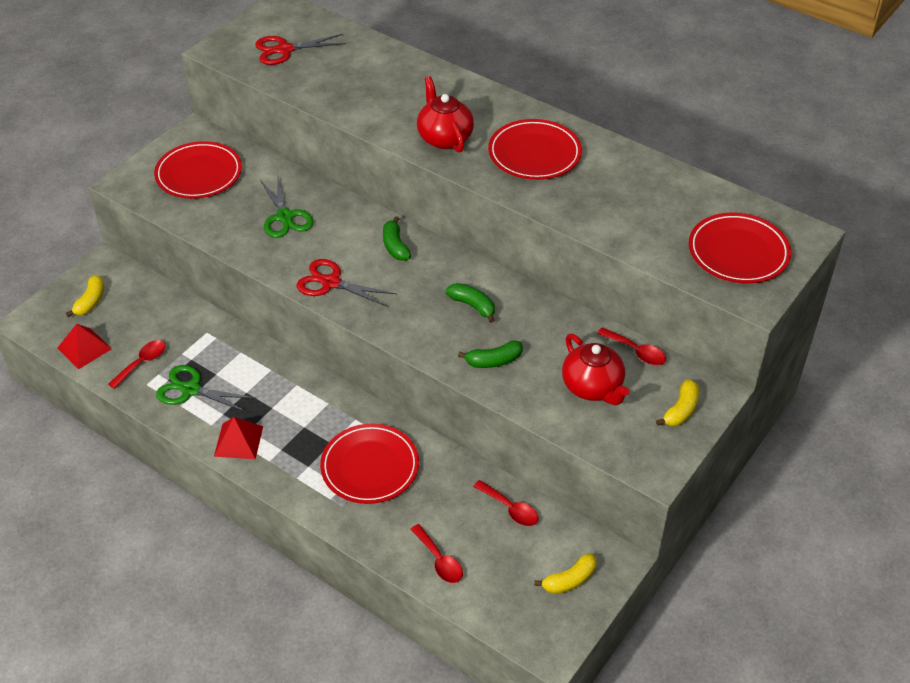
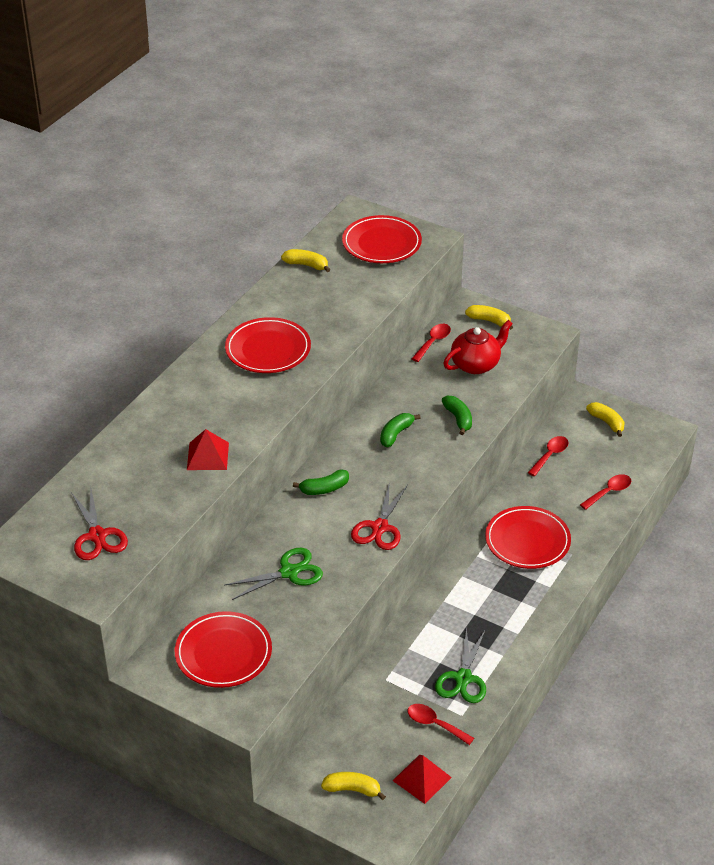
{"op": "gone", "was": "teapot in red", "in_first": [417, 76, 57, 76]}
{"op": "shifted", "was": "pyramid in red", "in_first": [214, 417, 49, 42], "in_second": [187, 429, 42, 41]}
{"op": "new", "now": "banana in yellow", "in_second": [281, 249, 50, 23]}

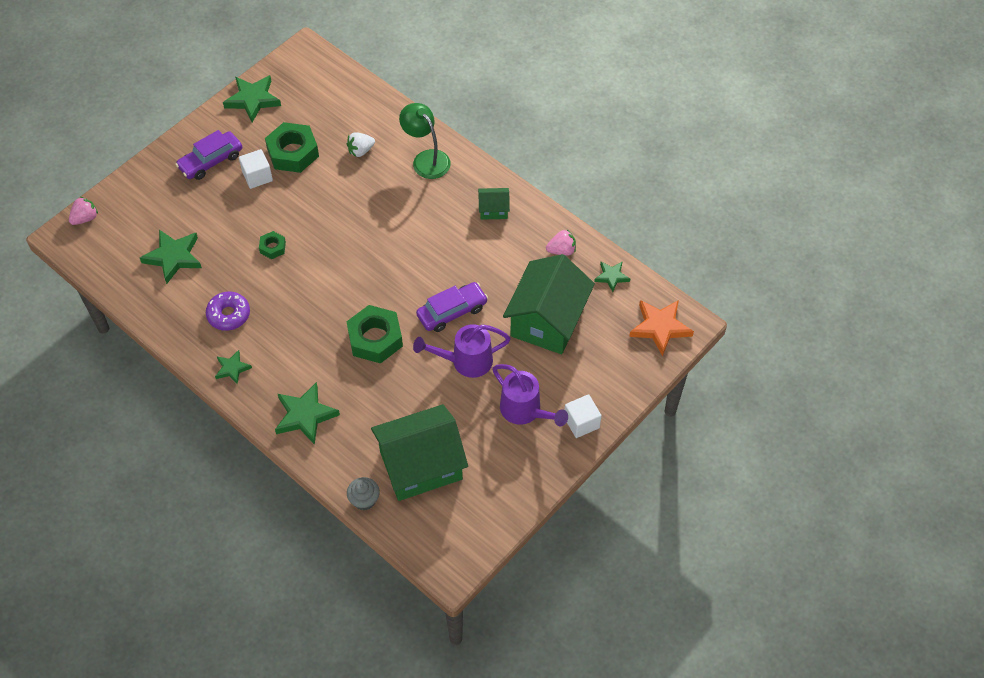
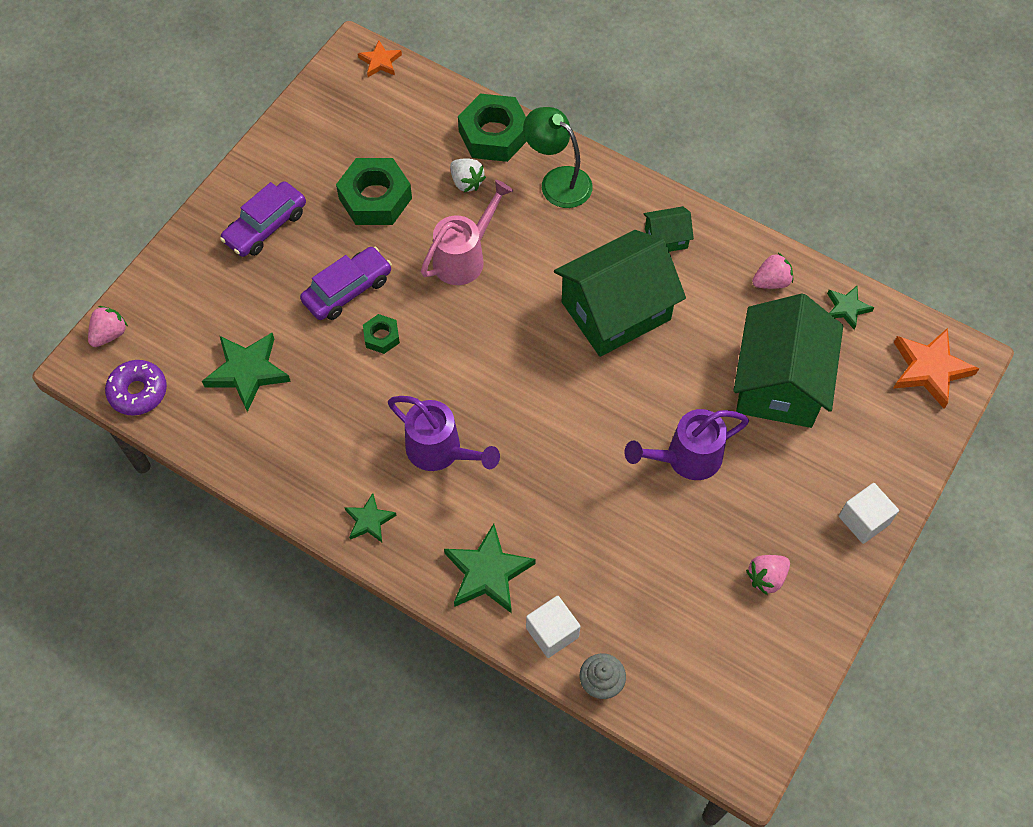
{"op": "gone", "was": "star in green", "in_first": [223, 75, 58, 47]}
{"op": "rotated", "was": "strawberry in white", "in_first": [347, 132, 28, 25], "in_second": [450, 158, 36, 34], "clockwise": -90}
{"op": "shifted", "was": "cube in white", "in_first": [239, 149, 34, 40], "in_second": [526, 596, 54, 62]}
{"op": "shifted", "was": "car in purple", "in_first": [416, 282, 72, 50], "in_second": [300, 247, 92, 73]}
{"op": "shifted", "was": "donut in purple", "in_first": [206, 292, 44, 39], "in_second": [105, 360, 62, 55]}
{"op": "shifted", "was": "nut in green", "in_first": [346, 305, 57, 59], "in_second": [458, 94, 69, 68]}
{"op": "shifted", "was": "watering can in purple", "in_first": [492, 364, 76, 62], "in_second": [388, 396, 112, 75]}
{"op": "shifted", "was": "house in green", "in_first": [371, 404, 97, 97], "in_second": [554, 230, 132, 127]}
{"op": "new", "now": "star in orange", "in_second": [358, 40, 44, 37]}
{"op": "new", "now": "watering can in pink", "in_second": [421, 180, 92, 105]}
{"op": "new", "now": "strawberry in pink", "in_second": [746, 555, 44, 40]}

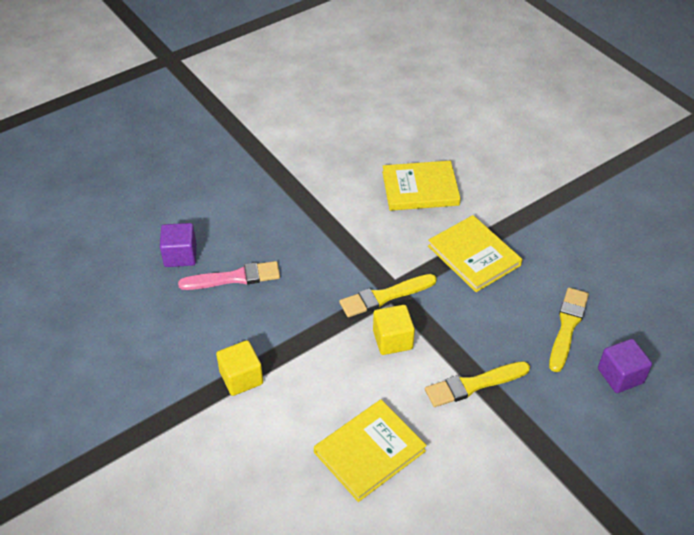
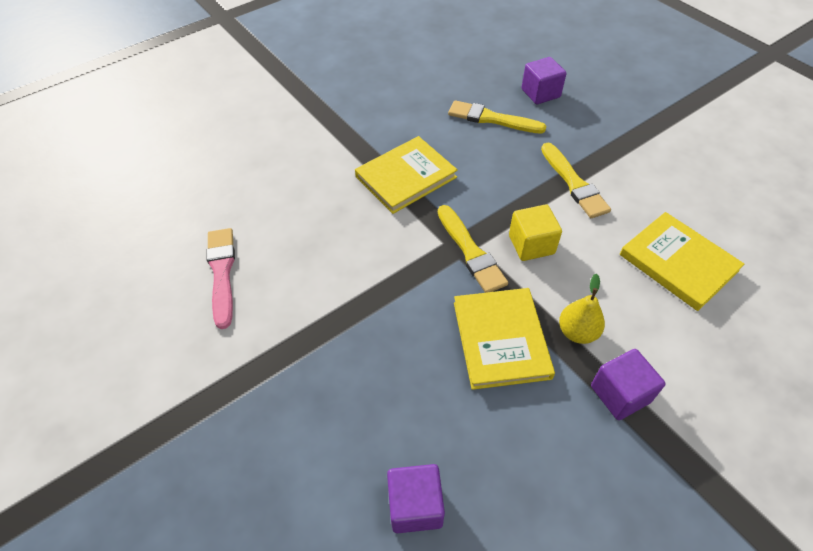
{"op": "shifted", "was": "book in yellow", "in_first": [382, 161, 79, 50], "in_second": [454, 288, 101, 102]}
{"op": "shifted", "was": "brush in pink", "in_first": [178, 261, 102, 29], "in_second": [206, 228, 29, 101]}
{"op": "repainted", "was": "cube in yellow", "now": "cube in purple", "in_first": [216, 340, 47, 56], "in_second": [591, 349, 75, 71]}
{"op": "new", "now": "pear in yellow", "in_second": [559, 274, 46, 70]}

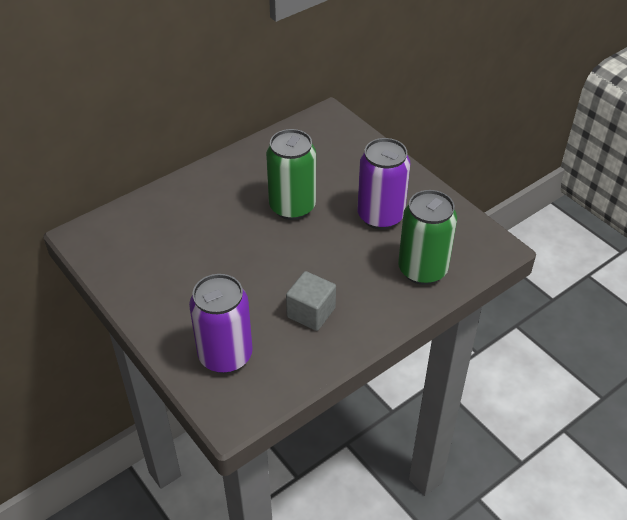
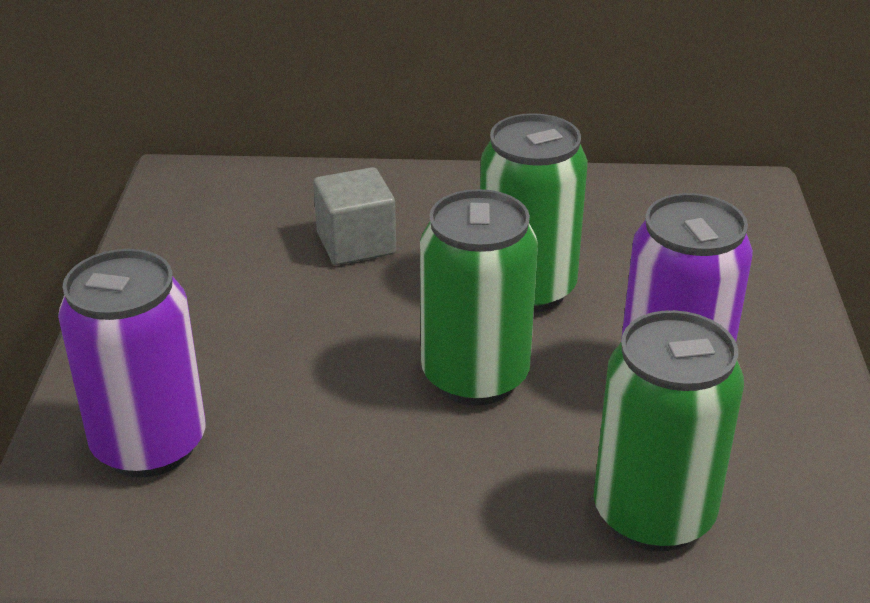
{"op": "shifted", "was": "cube in grey", "in_first": [286, 271, 50, 60], "in_second": [313, 167, 83, 98]}
{"op": "new", "now": "can in green", "in_second": [420, 189, 118, 216]}

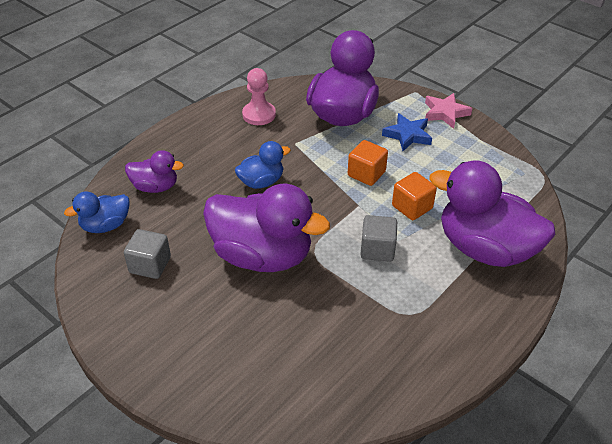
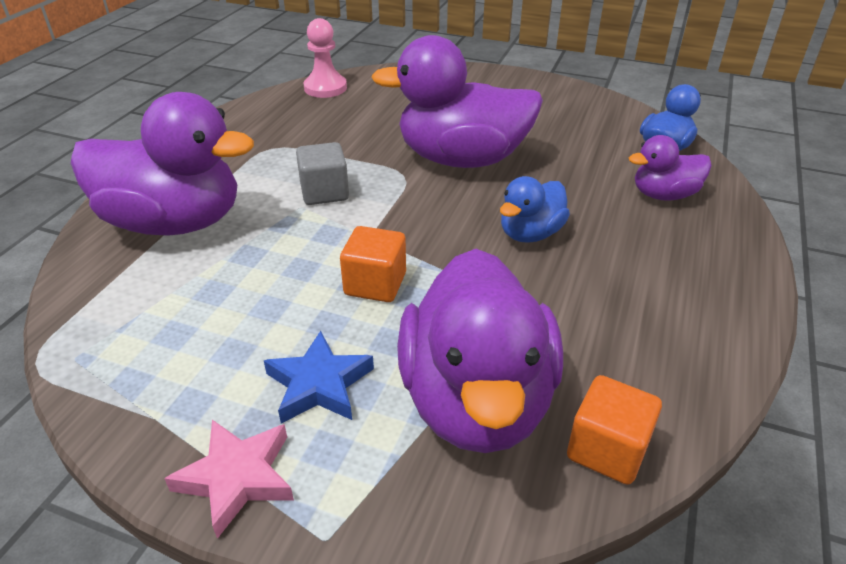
{"op": "shifted", "was": "pawn in pink", "in_first": [242, 68, 34, 57], "in_second": [303, 18, 44, 80]}
{"op": "shifted", "was": "cube in orange", "in_first": [392, 172, 45, 48], "in_second": [567, 375, 95, 110]}
{"op": "gone", "was": "cube in grey", "in_first": [124, 229, 47, 50]}

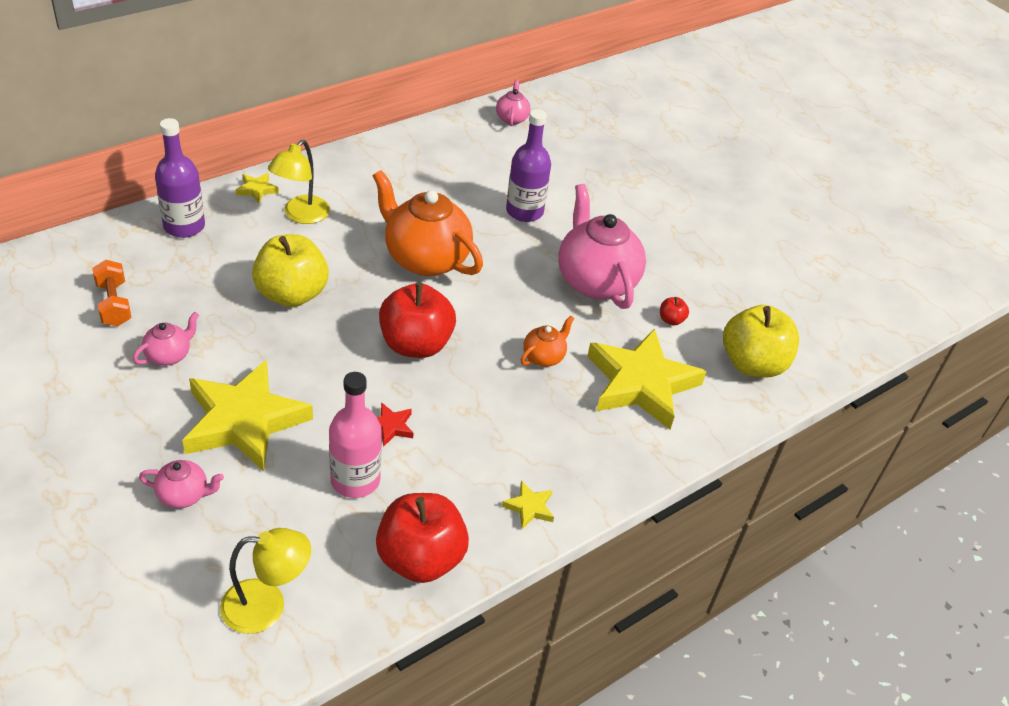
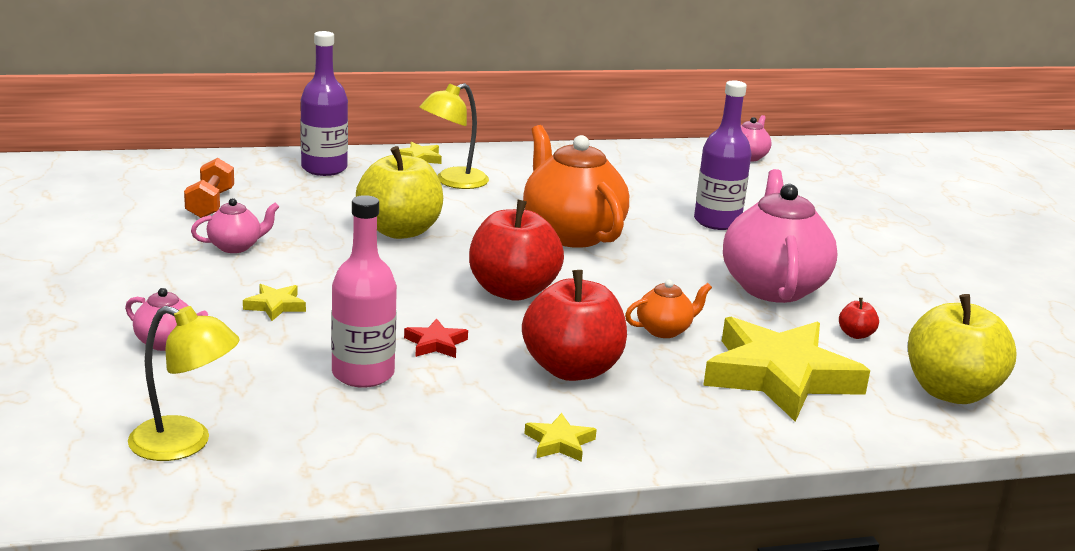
{"op": "scaled", "was": "star in yellow", "in_first": [182, 359, 131, 113], "in_second": [243, 284, 63, 37], "ratio": 0.4}
{"op": "shifted", "was": "apple in red", "in_first": [376, 493, 93, 90], "in_second": [522, 270, 105, 111]}

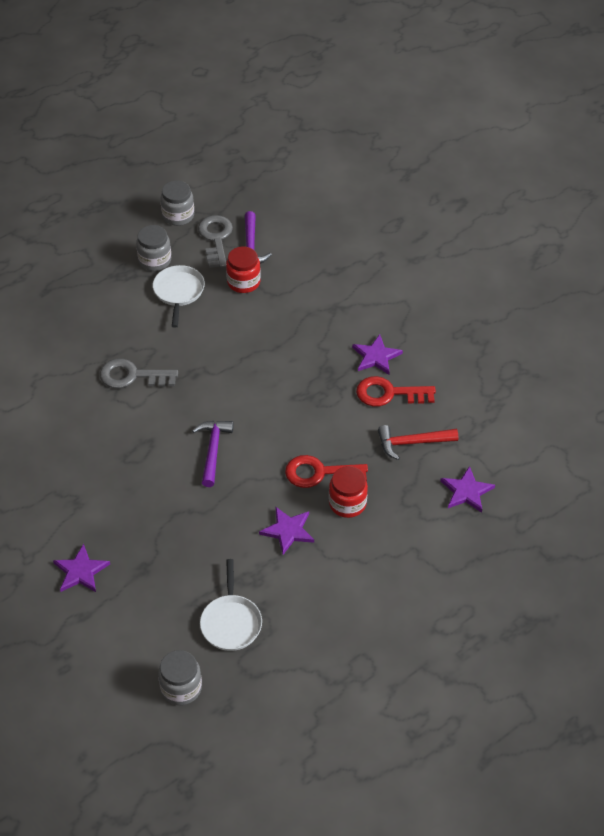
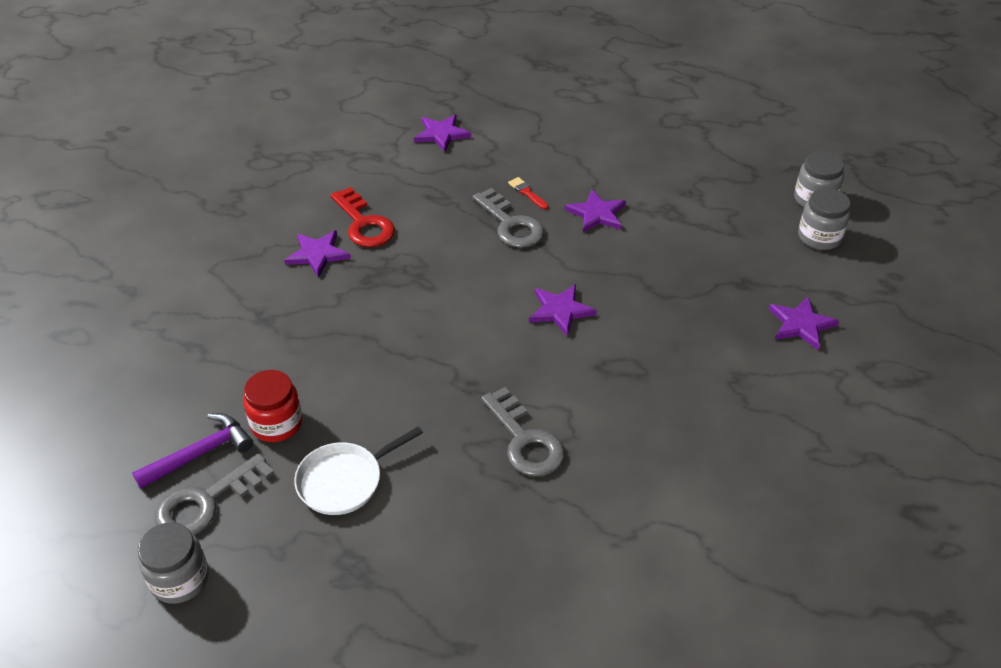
{"op": "shifted", "was": "jar in grey", "in_first": [136, 225, 35, 46], "in_second": [798, 188, 53, 62]}
{"op": "swapped", "was": "hammer in purple", "now": "star in purple", "in_first": [192, 421, 42, 66], "in_second": [529, 284, 68, 52]}
{"op": "gone", "was": "hammer in red", "in_first": [378, 425, 80, 35]}
{"op": "repainted", "was": "key in red", "now": "key in grey", "in_first": [285, 455, 83, 33], "in_second": [472, 188, 72, 60]}
{"op": "swapped", "was": "jar in red", "now": "brush in red", "in_first": [329, 466, 39, 52], "in_second": [508, 177, 40, 33]}
{"op": "gone", "was": "pan in white", "in_first": [200, 559, 62, 92]}

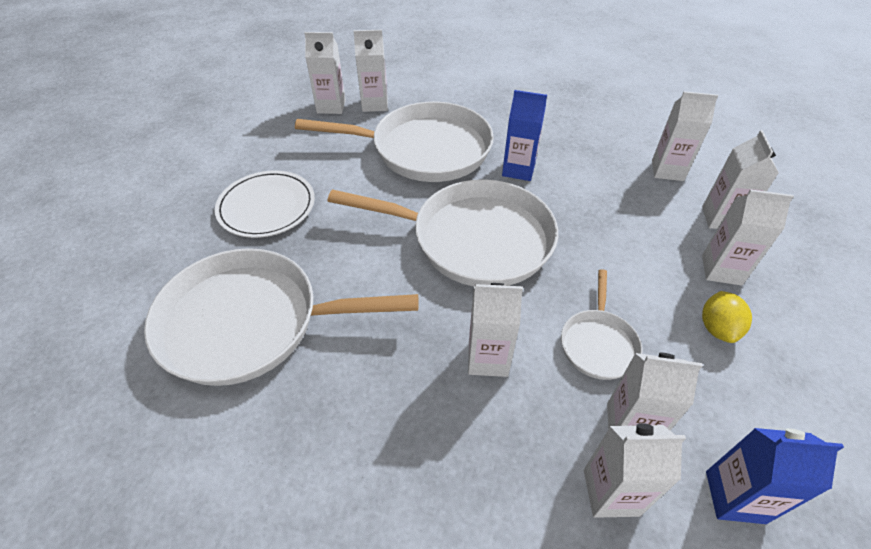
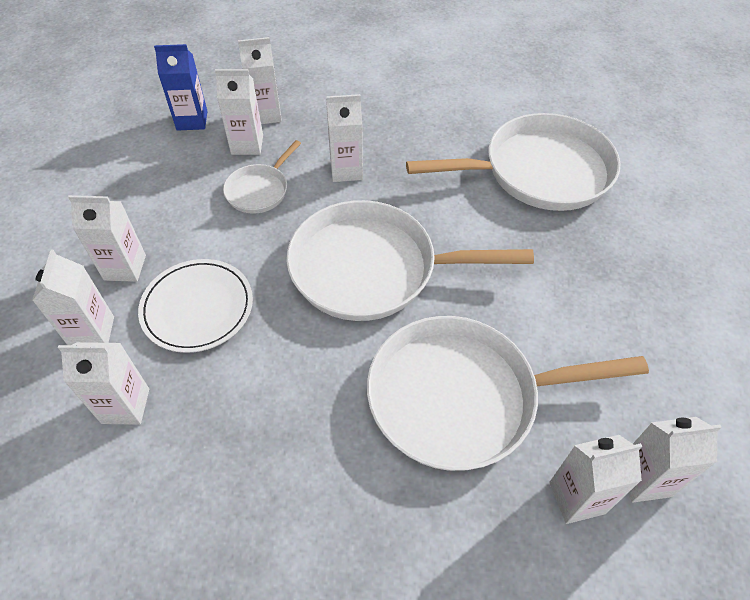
{"op": "gone", "was": "carton in blue", "in_first": [502, 90, 45, 91]}
{"op": "shifted", "was": "plate in white", "in_first": [215, 171, 100, 67], "in_second": [138, 259, 115, 94]}
{"op": "rotated", "was": "pan in white", "in_first": [561, 269, 82, 111], "in_second": [223, 140, 78, 74], "clockwise": -150}
{"op": "gone", "was": "lemon in yellow", "in_first": [702, 291, 50, 52]}

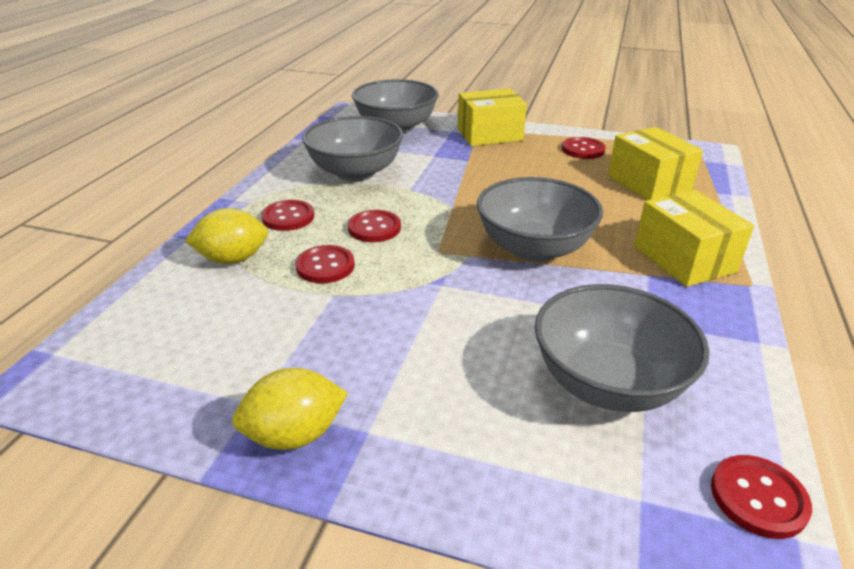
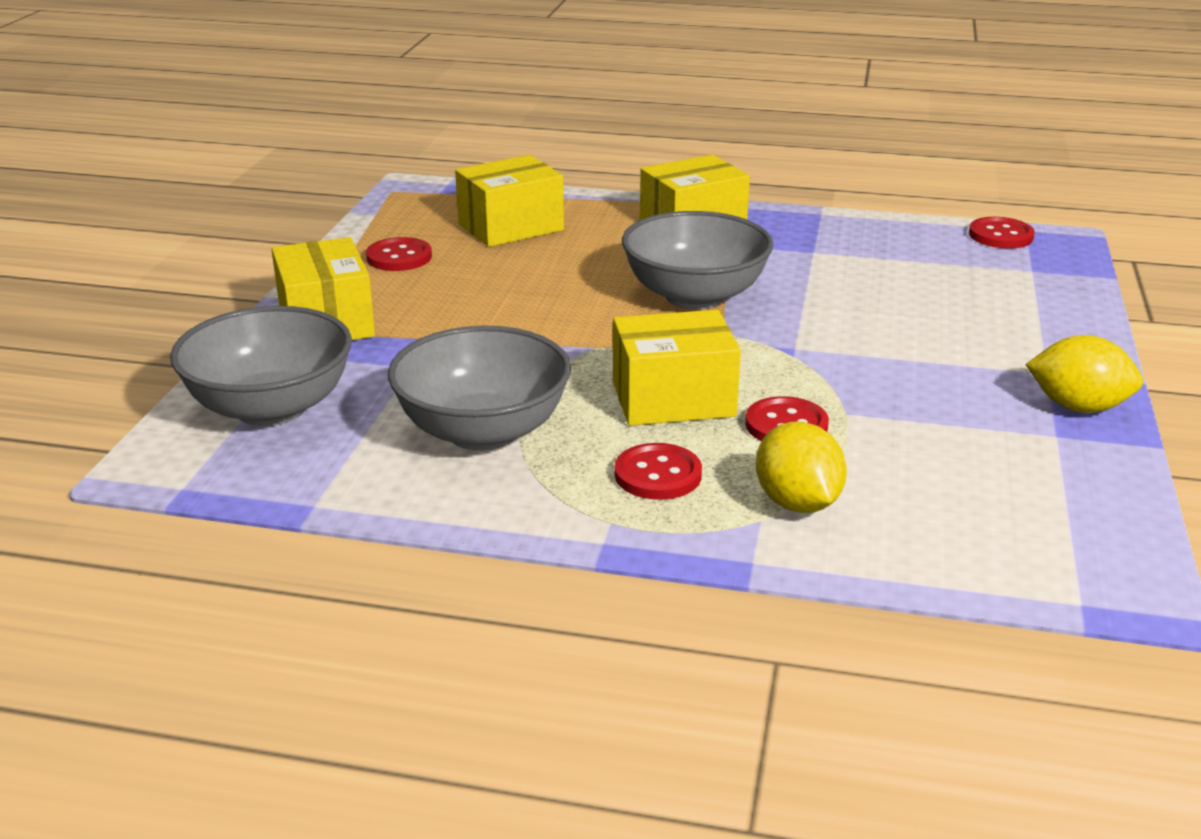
{"op": "swapped", "was": "button in red", "now": "box in yellow", "in_first": [348, 210, 53, 32], "in_second": [613, 310, 128, 116]}
{"op": "gone", "was": "bowl in grey", "in_first": [535, 284, 175, 128]}
{"op": "rotated", "was": "lemon in yellow", "in_first": [232, 368, 116, 82], "in_second": [1025, 335, 118, 78], "clockwise": -45}

